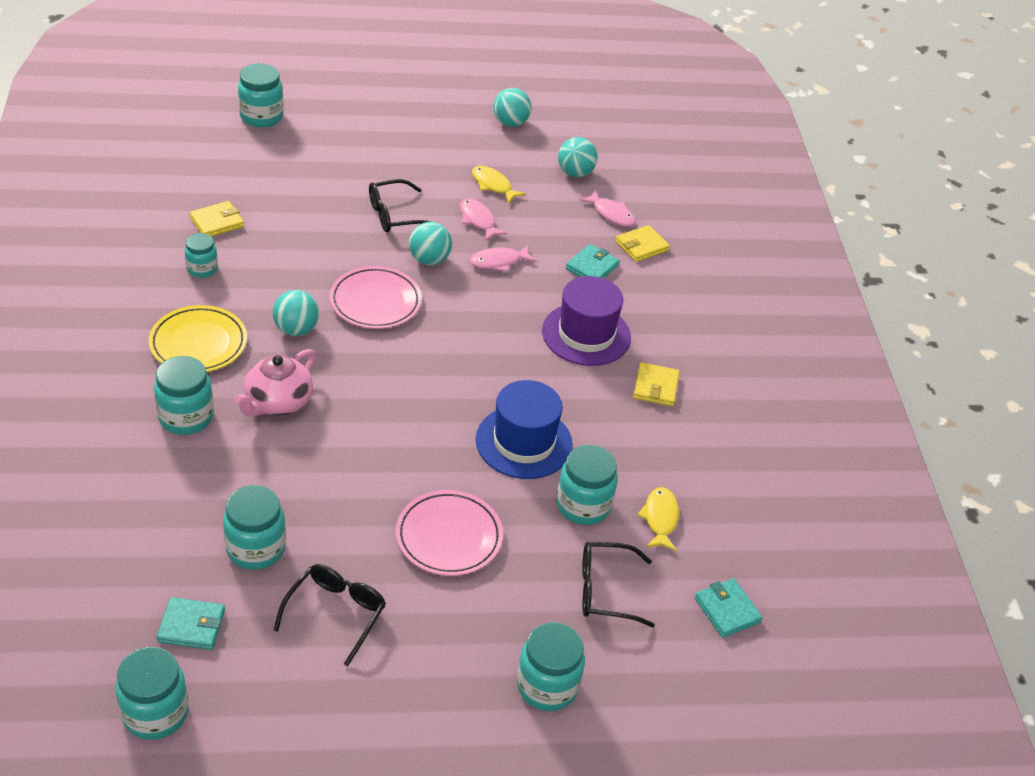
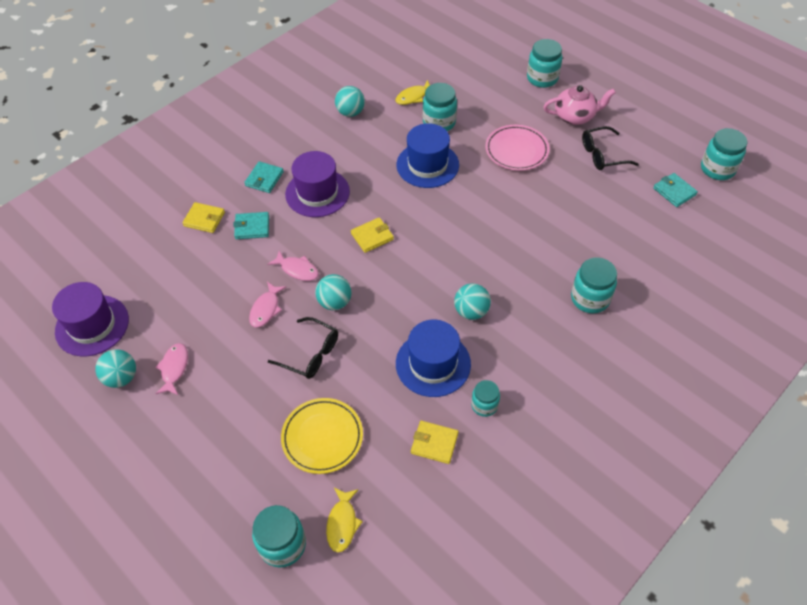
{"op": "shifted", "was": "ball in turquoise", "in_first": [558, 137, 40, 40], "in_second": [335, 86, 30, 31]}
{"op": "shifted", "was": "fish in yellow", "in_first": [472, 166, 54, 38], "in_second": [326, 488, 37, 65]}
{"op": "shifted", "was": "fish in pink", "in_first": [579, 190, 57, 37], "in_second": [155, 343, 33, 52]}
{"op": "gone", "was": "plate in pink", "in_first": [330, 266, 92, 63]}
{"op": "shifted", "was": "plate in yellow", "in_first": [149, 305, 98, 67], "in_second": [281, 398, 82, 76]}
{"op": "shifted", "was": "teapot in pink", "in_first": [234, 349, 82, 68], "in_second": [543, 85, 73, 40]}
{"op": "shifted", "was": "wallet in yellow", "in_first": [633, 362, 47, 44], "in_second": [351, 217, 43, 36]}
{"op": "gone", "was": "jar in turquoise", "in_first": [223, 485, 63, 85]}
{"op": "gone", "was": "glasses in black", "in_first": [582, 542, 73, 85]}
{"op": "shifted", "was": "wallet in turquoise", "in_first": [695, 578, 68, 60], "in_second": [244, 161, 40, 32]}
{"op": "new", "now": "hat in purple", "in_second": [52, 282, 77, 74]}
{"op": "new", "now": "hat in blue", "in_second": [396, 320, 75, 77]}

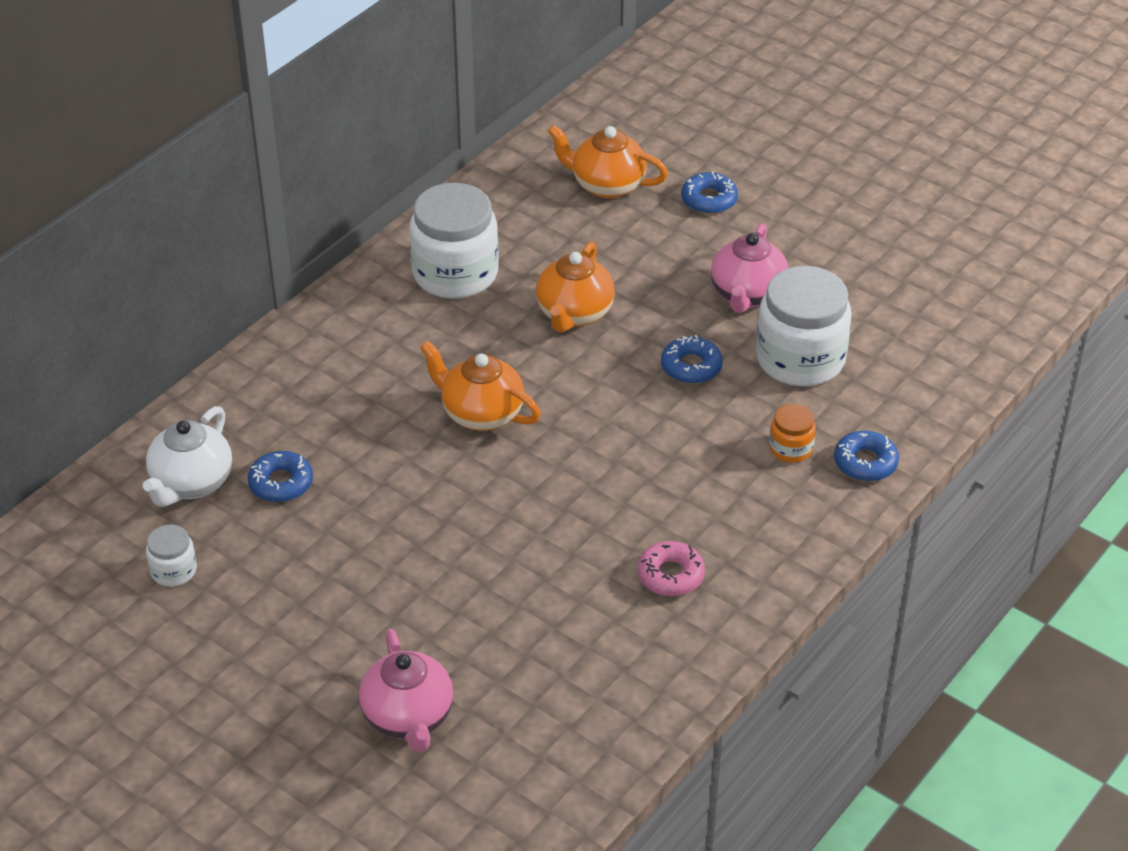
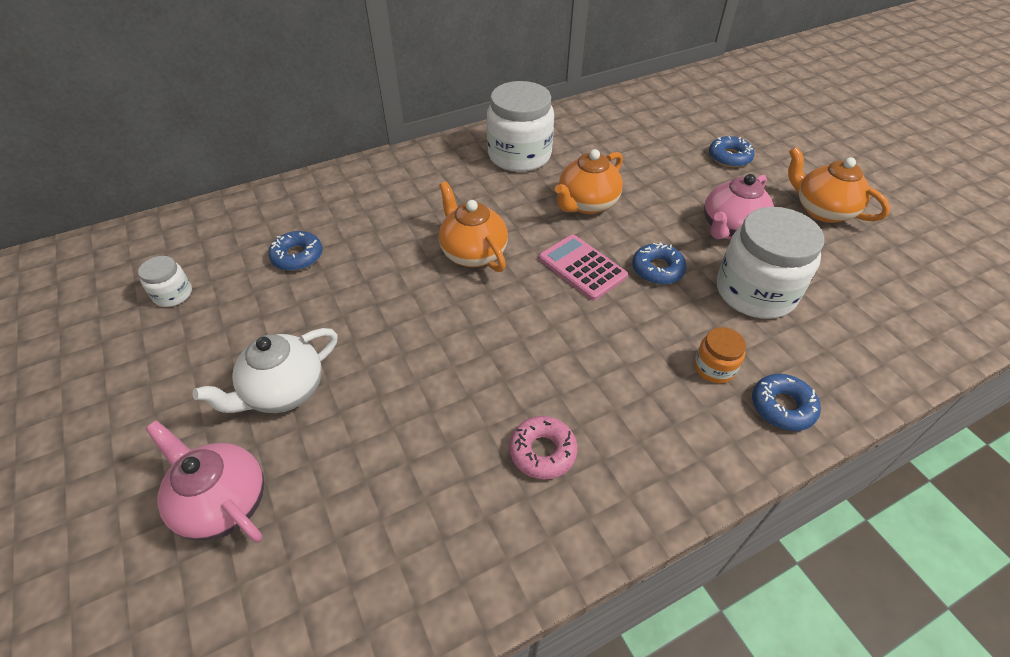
{"op": "shifted", "was": "teapot in orange", "in_first": [548, 125, 120, 74], "in_second": [788, 147, 102, 76]}
{"op": "shifted", "was": "teapot in white", "in_first": [143, 406, 89, 101], "in_second": [193, 328, 145, 85]}
{"op": "rotated", "was": "teapot in pink", "in_first": [359, 629, 94, 123], "in_second": [145, 420, 119, 123], "clockwise": 120}
{"op": "new", "now": "calculator in pink", "in_second": [539, 234, 89, 67]}

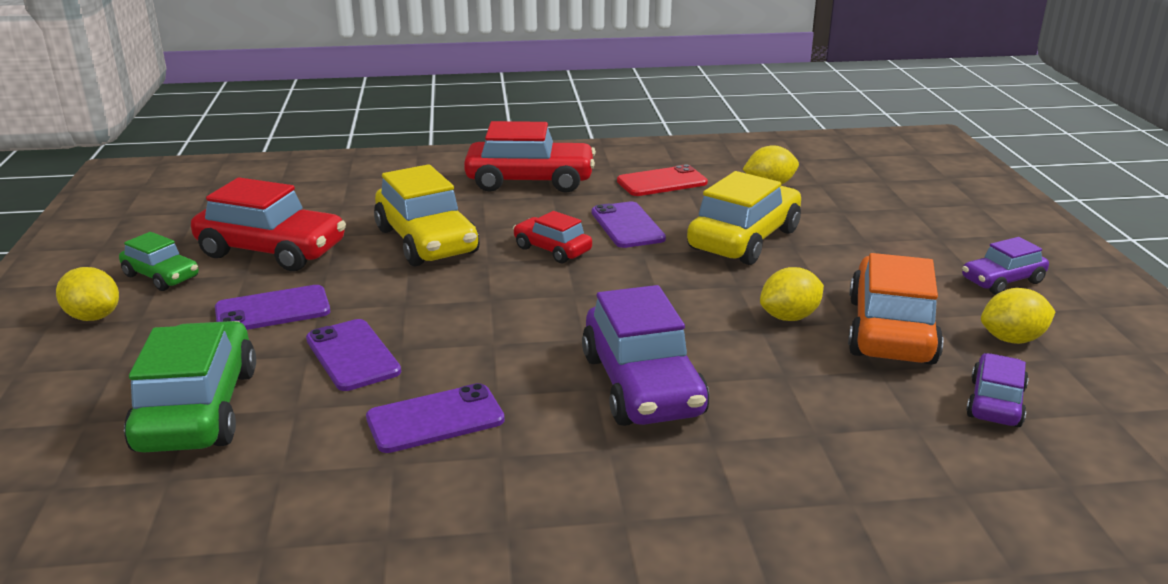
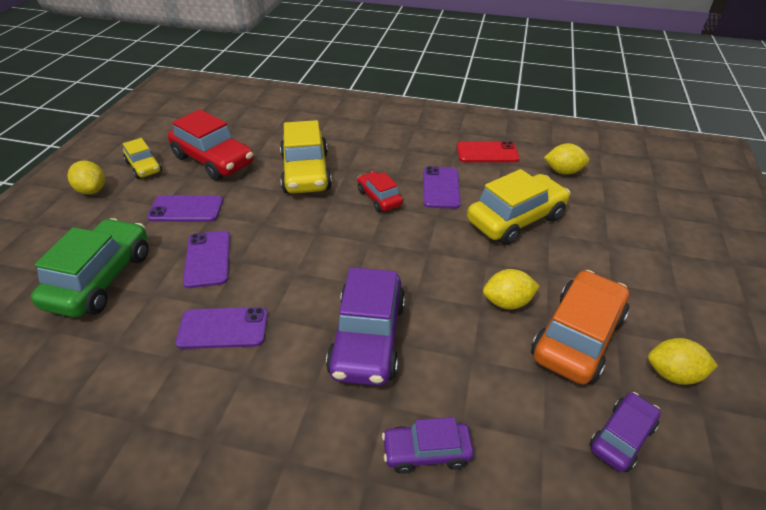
{"op": "gone", "was": "car in red", "in_first": [464, 121, 132, 72]}
{"op": "repainted", "was": "car in green", "now": "car in yellow", "in_first": [119, 232, 80, 59], "in_second": [123, 138, 39, 41]}
{"op": "shifted", "was": "car in purple", "in_first": [962, 237, 87, 58], "in_second": [382, 417, 92, 57]}

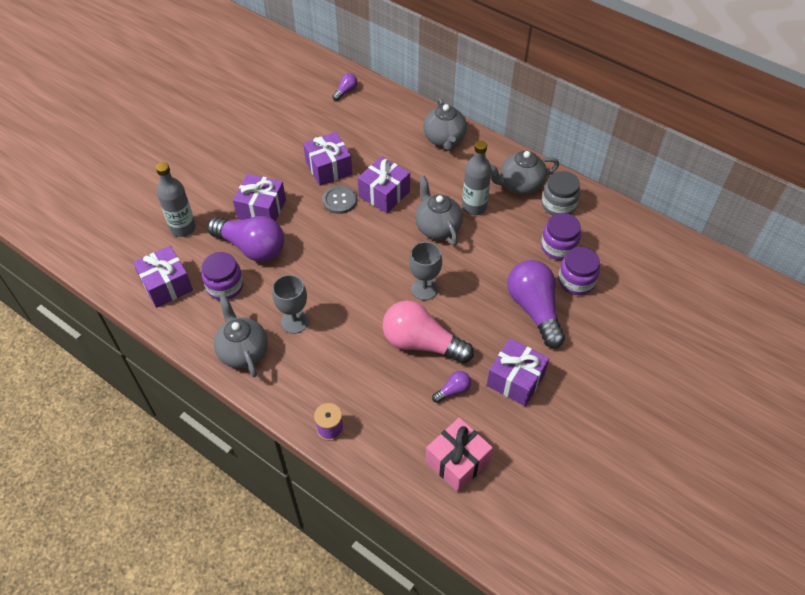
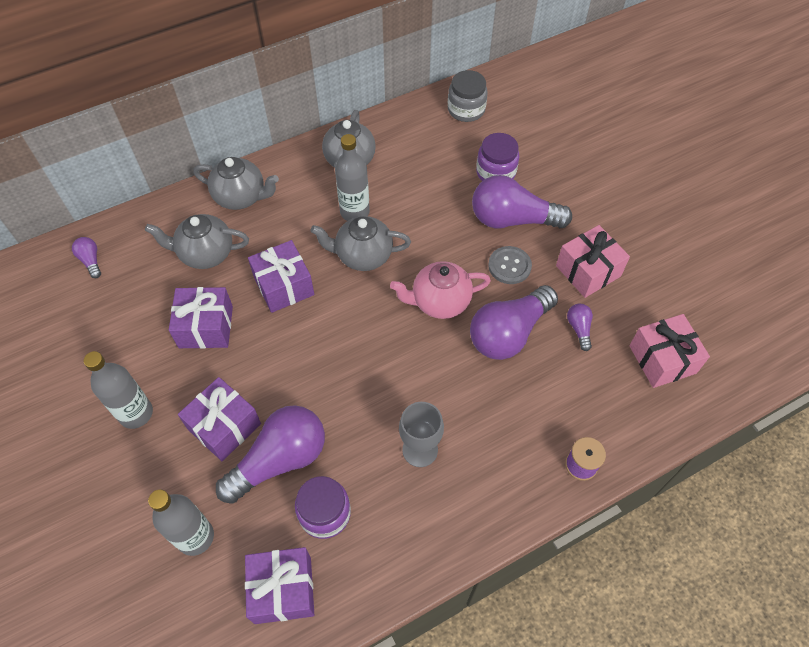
{"op": "shifted", "was": "jar in grey", "in_first": [542, 171, 38, 44], "in_second": [448, 70, 40, 52]}
{"op": "shifted", "was": "button in grey", "in_first": [322, 186, 35, 28], "in_second": [488, 246, 44, 38]}
{"op": "gone", "was": "jar in purple", "in_first": [541, 213, 40, 47]}
{"op": "swapped", "was": "goblet in grey", "now": "teapot in pink", "in_first": [409, 242, 33, 58], "in_second": [390, 261, 101, 58]}
{"op": "shifted", "was": "teapot in grey", "in_first": [214, 296, 54, 81], "in_second": [145, 214, 104, 55]}
{"op": "repainted", "was": "light bulb in pink", "now": "light bulb in purple", "in_first": [383, 301, 91, 62], "in_second": [470, 285, 88, 75]}
{"op": "repainted", "was": "gift in purple", "now": "gift in pink", "in_first": [487, 338, 62, 68], "in_second": [556, 225, 74, 73]}
{"op": "new", "now": "bottle in grey", "in_second": [83, 351, 70, 78]}

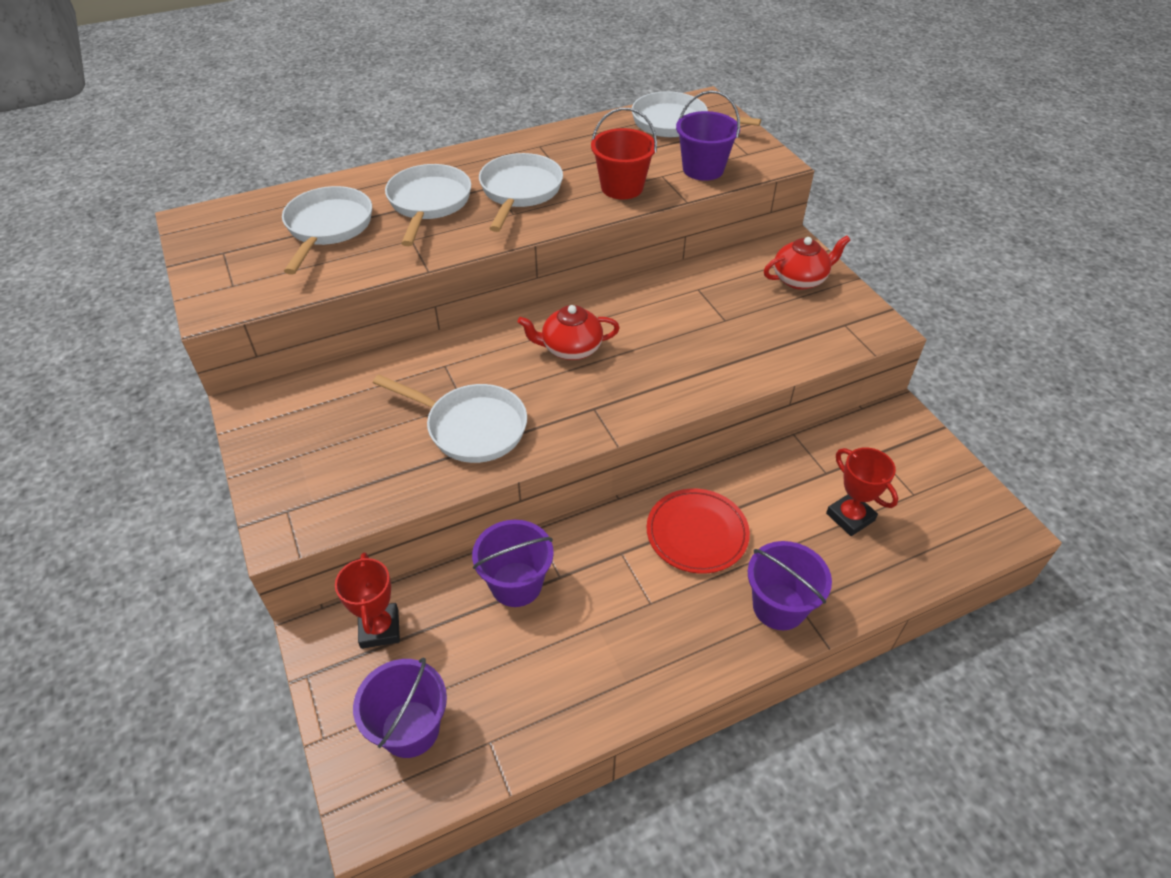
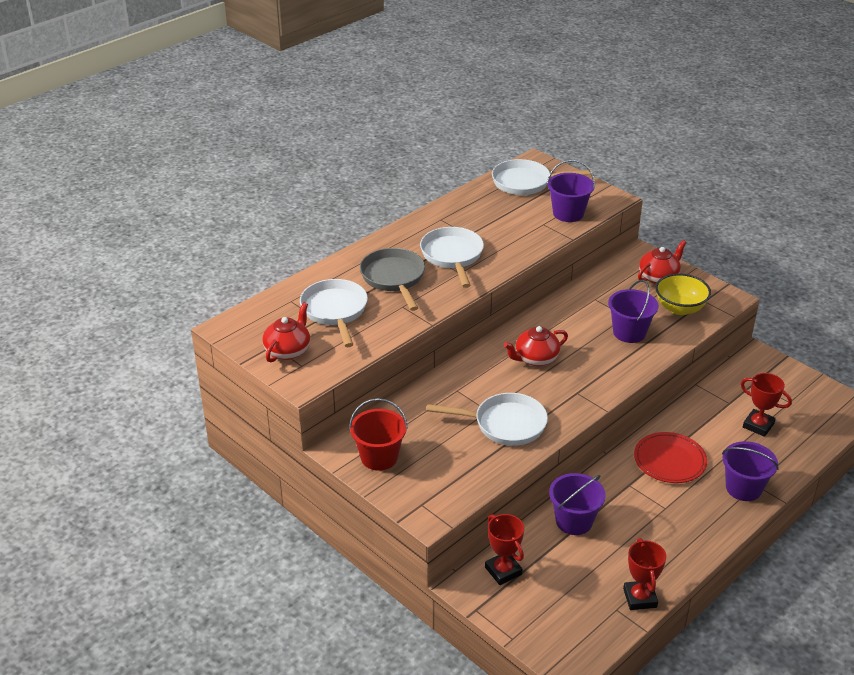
{"op": "shifted", "was": "bucket in red", "in_first": [591, 108, 66, 92], "in_second": [349, 398, 59, 73]}
{"op": "repainted", "was": "pan in white", "now": "pan in grey", "in_first": [385, 164, 86, 82], "in_second": [360, 248, 65, 63]}
{"op": "shifted", "was": "bucket in purple", "in_first": [353, 658, 94, 100], "in_second": [608, 280, 51, 63]}
{"op": "new", "now": "bowl in yellow", "in_second": [655, 273, 56, 42]}
{"op": "new", "now": "teapot in red", "in_second": [263, 302, 47, 60]}
{"op": "new", "now": "trophy in red", "in_second": [623, 538, 43, 72]}

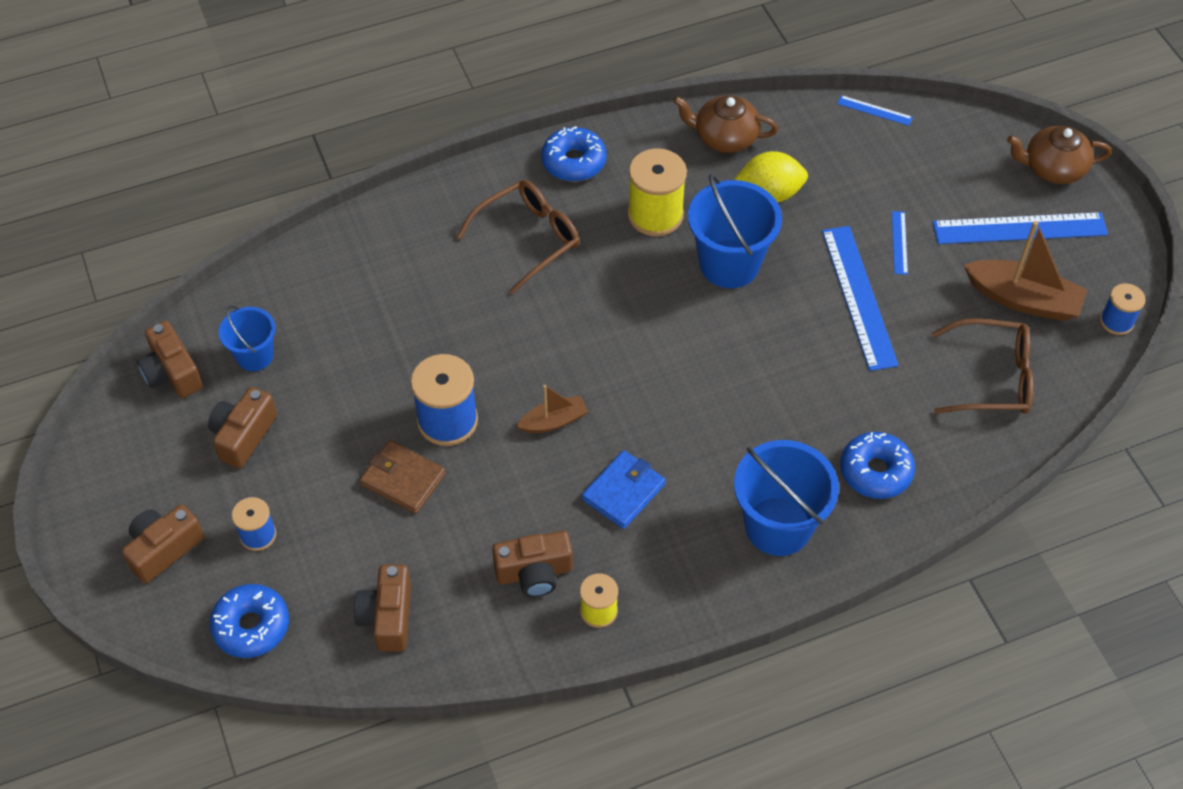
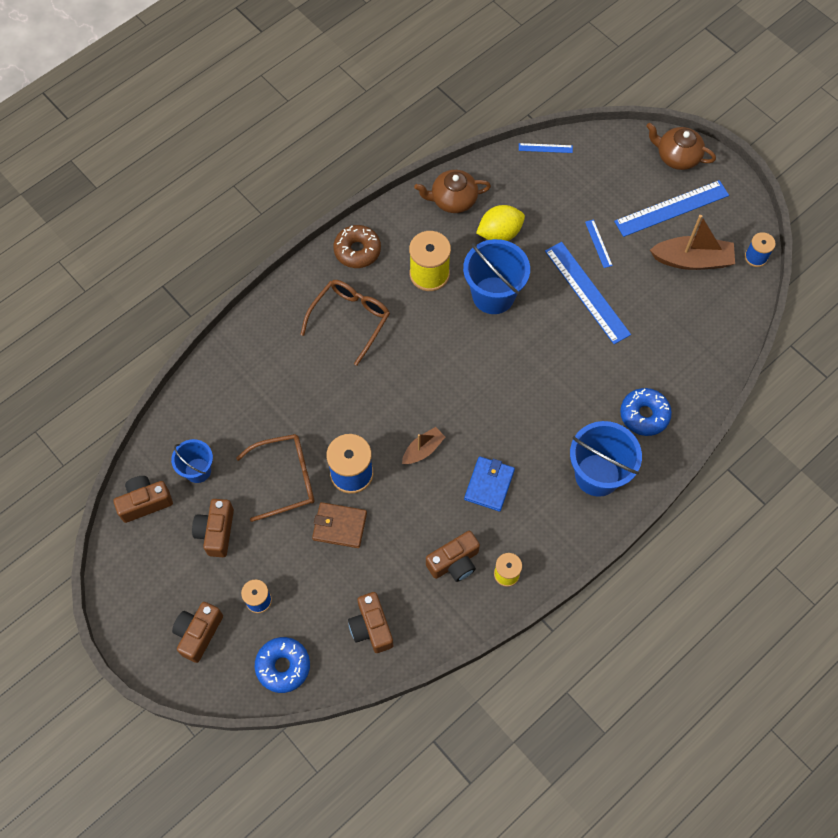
{"op": "repainted", "was": "donut in blue", "now": "donut in brown", "in_first": [541, 126, 66, 56], "in_second": [333, 225, 48, 43]}
{"op": "rotated", "was": "teapot in brown", "in_first": [1007, 126, 105, 58], "in_second": [646, 123, 70, 47], "clockwise": 45}
{"op": "shifted", "was": "glasses in brown", "in_first": [931, 318, 102, 96], "in_second": [236, 434, 79, 88]}
{"op": "rotated", "was": "camera in brown", "in_first": [137, 321, 66, 77], "in_second": [114, 476, 59, 47], "clockwise": 120}

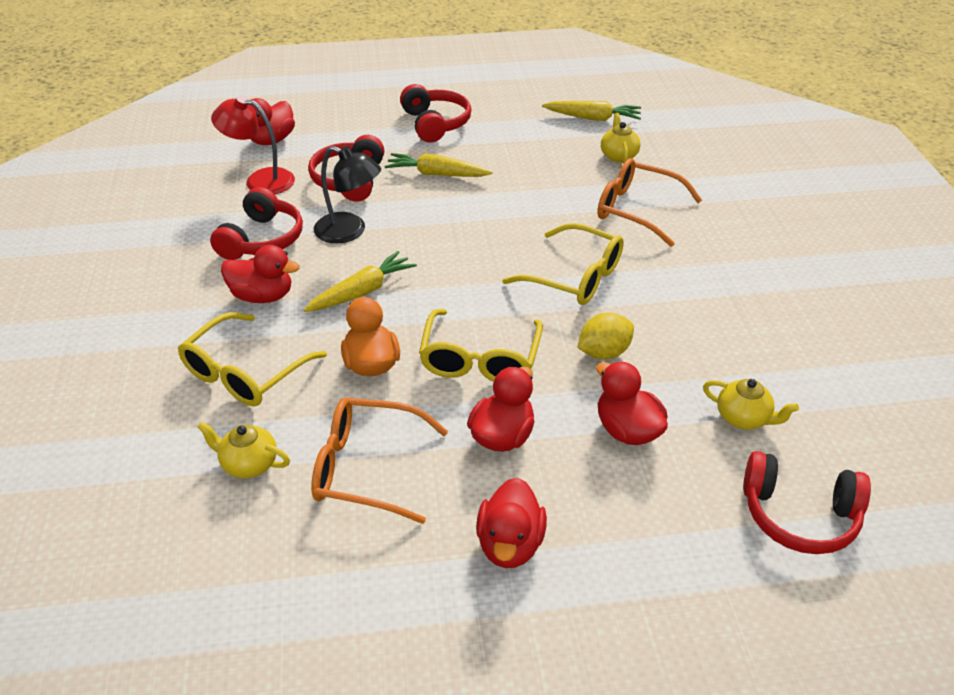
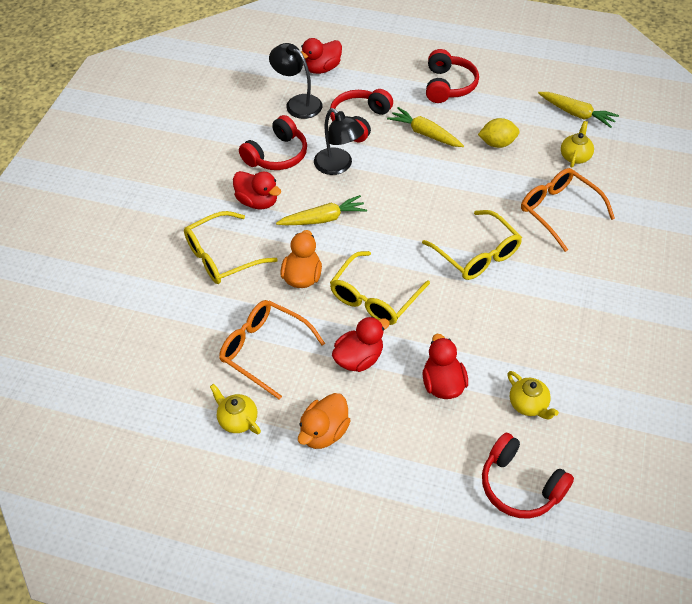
{"op": "repainted", "was": "lamp in red", "now": "lamp in black", "in_first": [211, 96, 84, 98], "in_second": [269, 43, 54, 76]}
{"op": "shifted", "was": "lemon in yellow", "in_first": [577, 312, 57, 47], "in_second": [478, 118, 42, 30]}
{"op": "shifted", "was": "teapot in yellow", "in_first": [197, 422, 93, 56], "in_second": [210, 384, 51, 50]}
{"op": "repainted", "was": "duck in red", "now": "duck in orange", "in_first": [476, 477, 71, 91], "in_second": [298, 393, 53, 56]}

